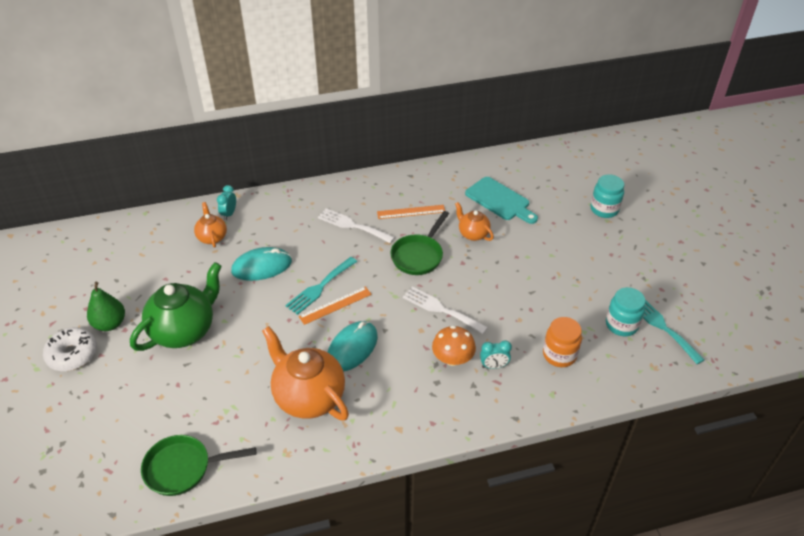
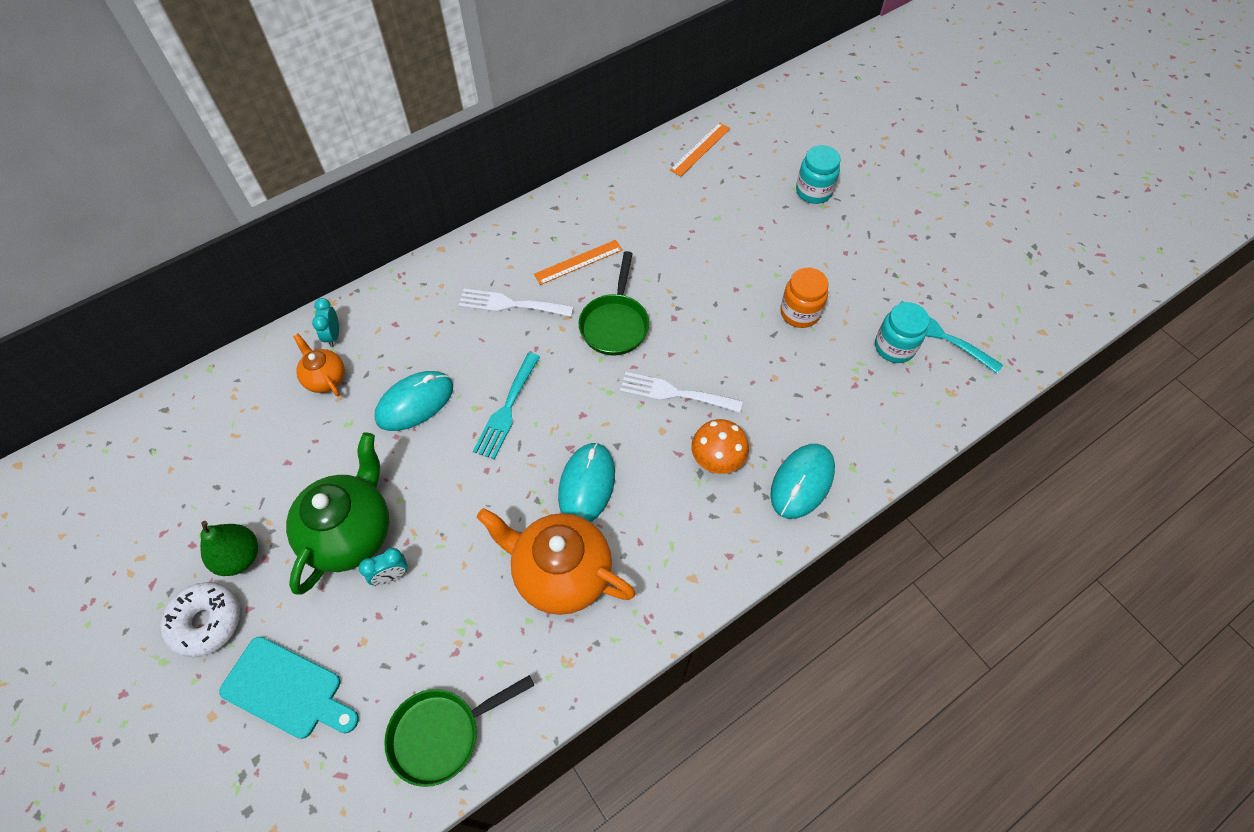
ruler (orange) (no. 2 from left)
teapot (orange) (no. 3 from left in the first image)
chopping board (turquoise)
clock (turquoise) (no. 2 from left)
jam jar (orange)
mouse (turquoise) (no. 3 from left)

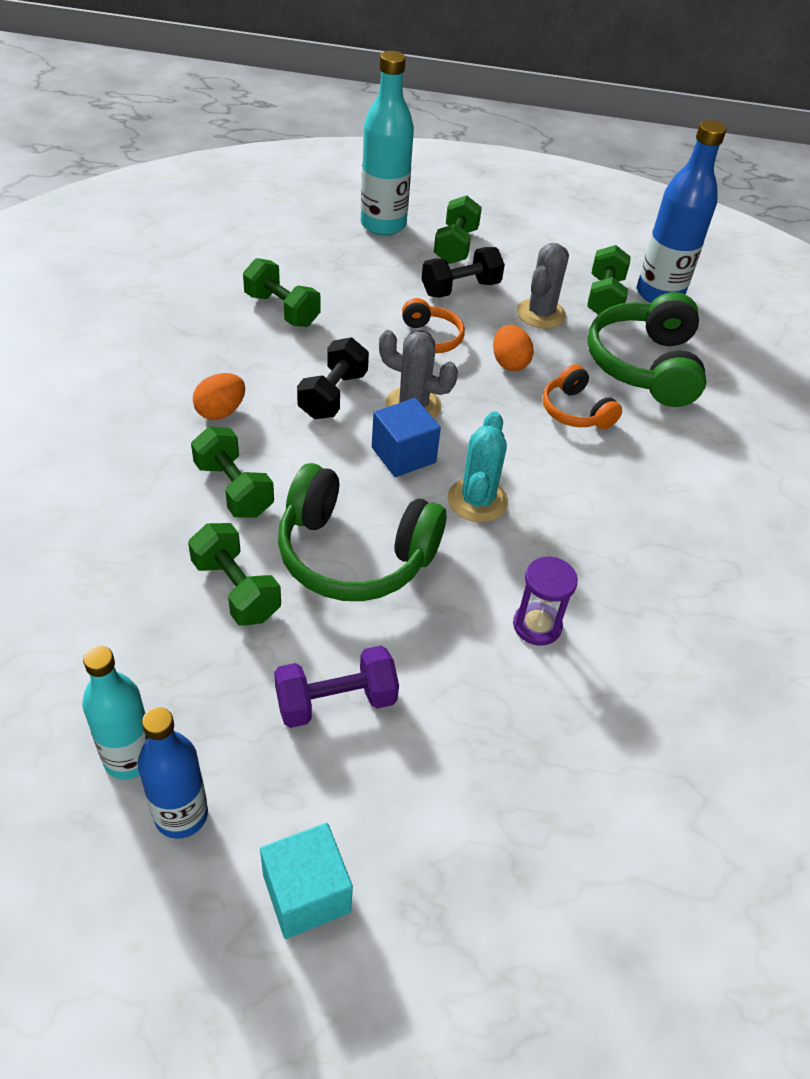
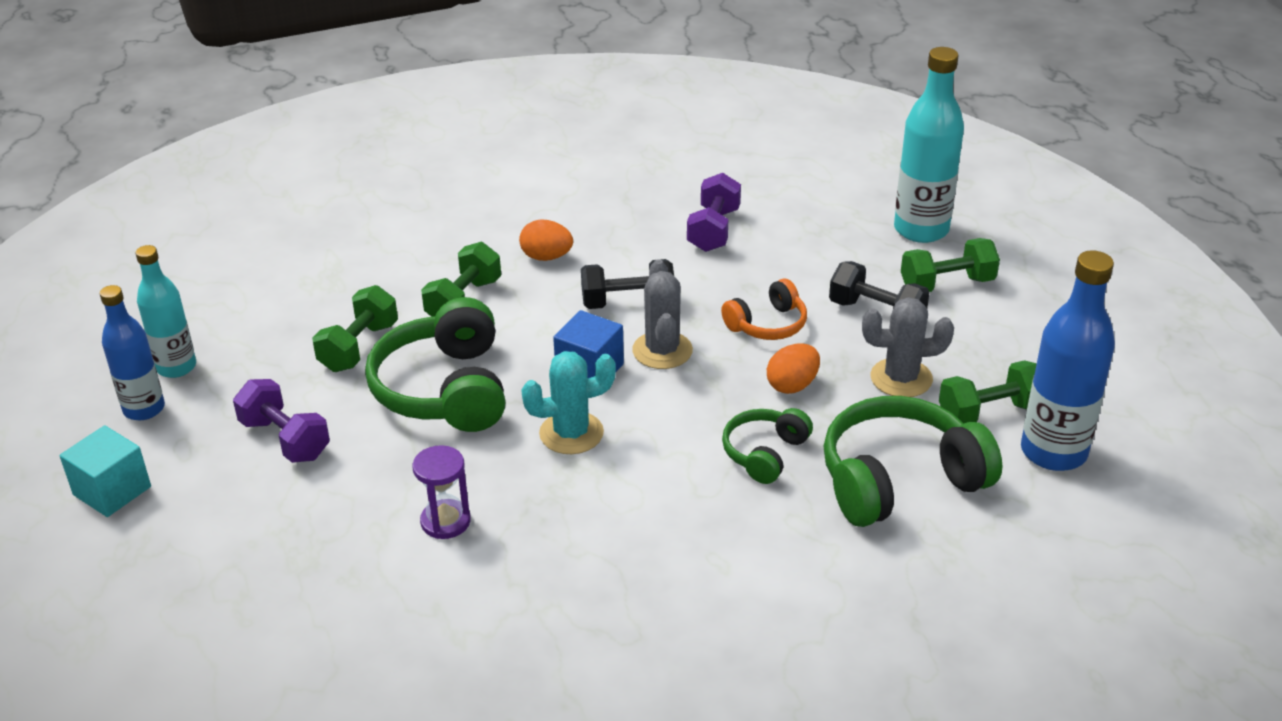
free weight (royal purple) (no. 2 from left)
over-ear headphones (emerald) (no. 2 from left)

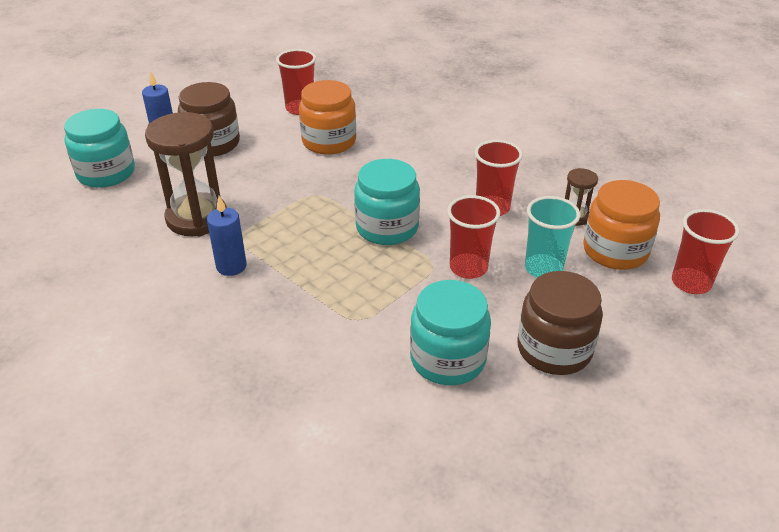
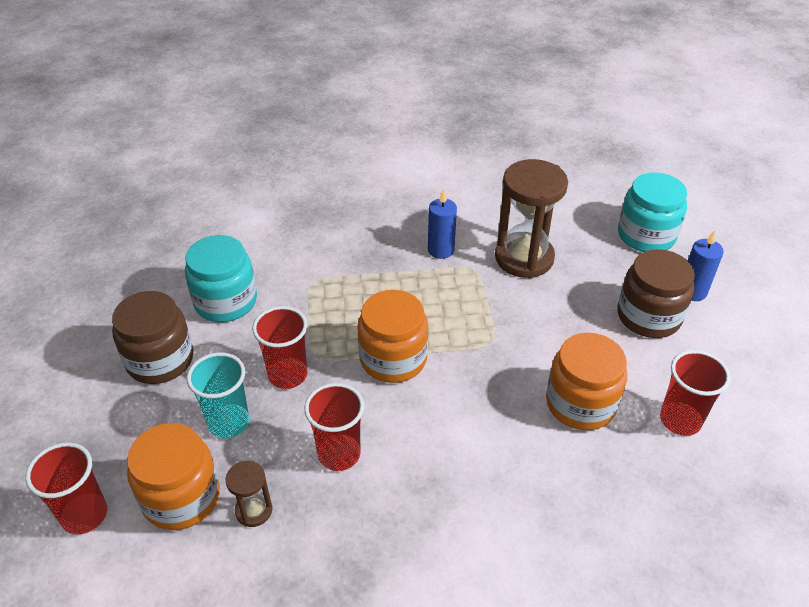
jam jar (orange) (no. 2 from left)

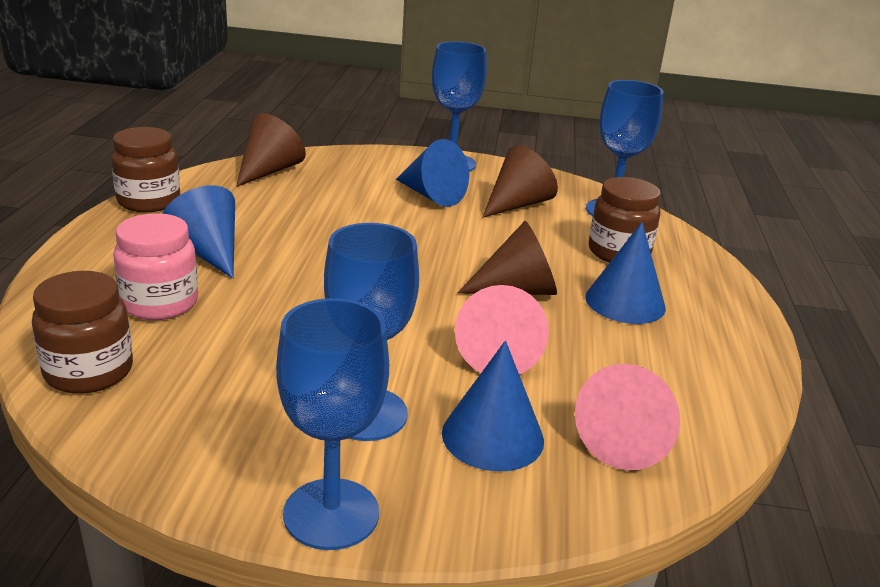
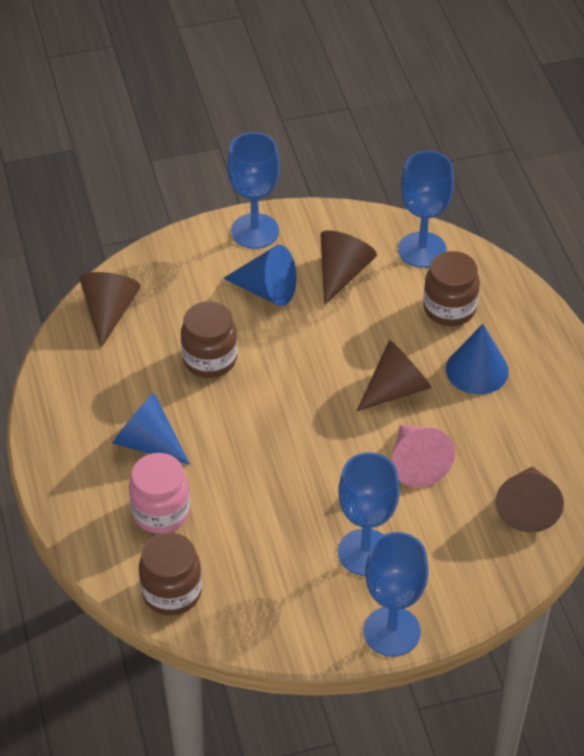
jam jar (dark brown) (no. 2 from left)
solid cone (royal blue) (no. 3 from left in the first image)
solid cone (dark brown) (no. 4 from left)

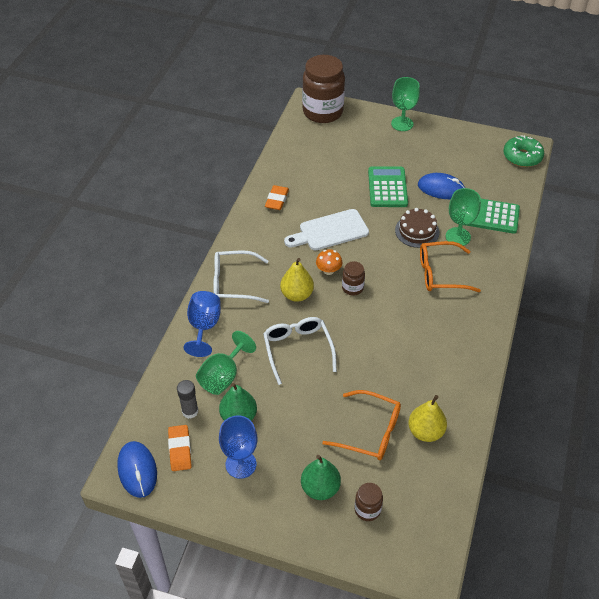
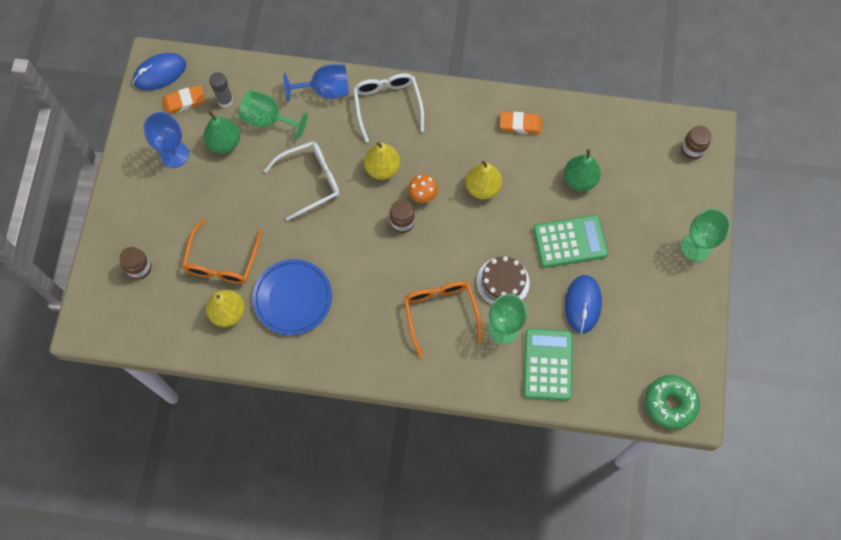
toy pear (golden) (no. 3 from left)
toy pear (emerald) (no. 2 from left)
jam jar (dark brown) (no. 3 from left)
dinner plate (royal blue)

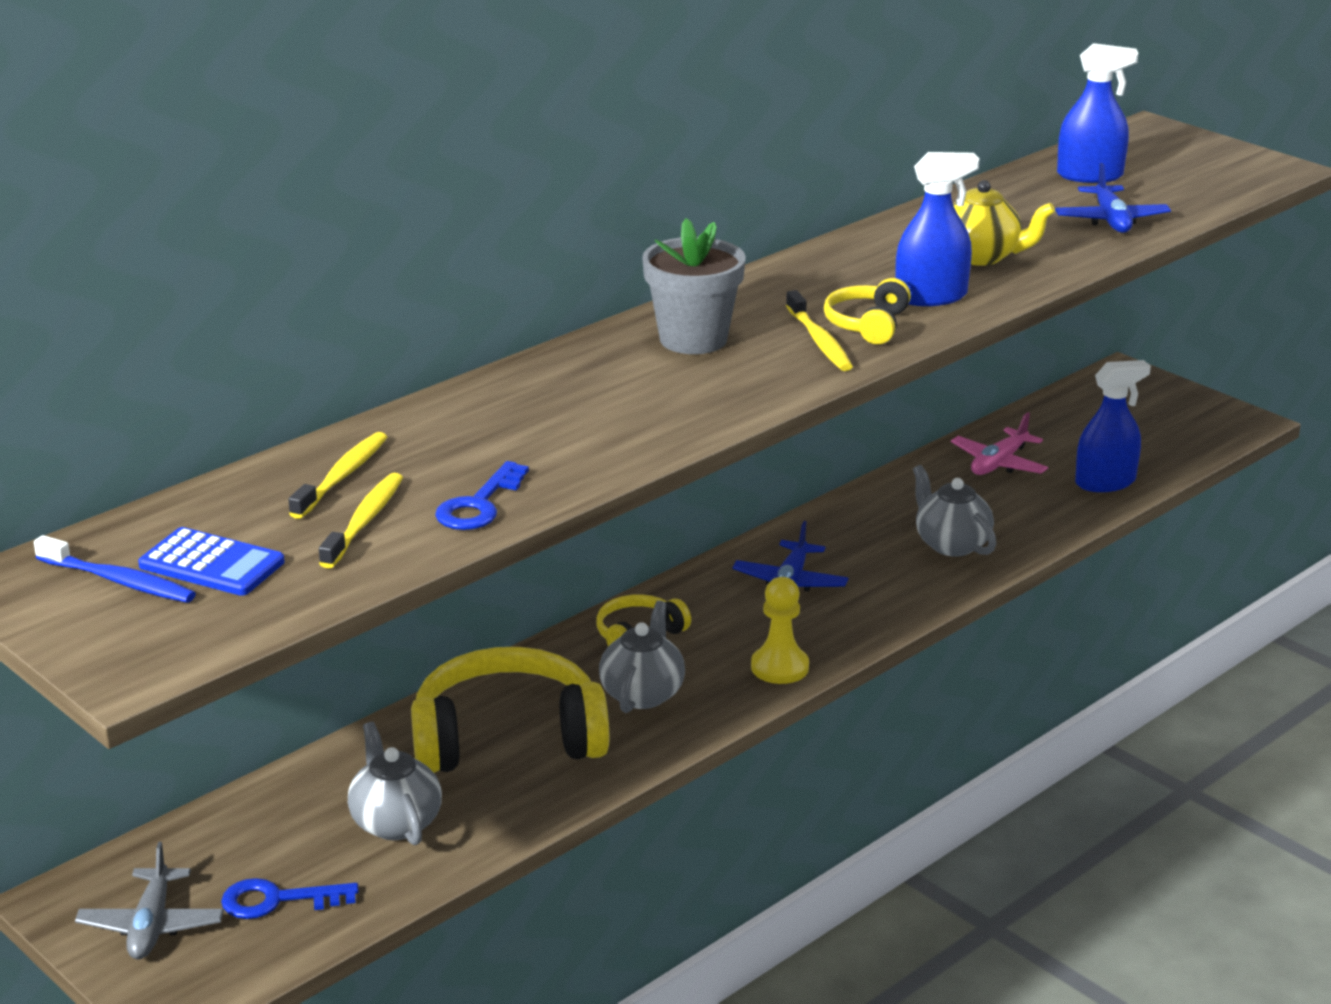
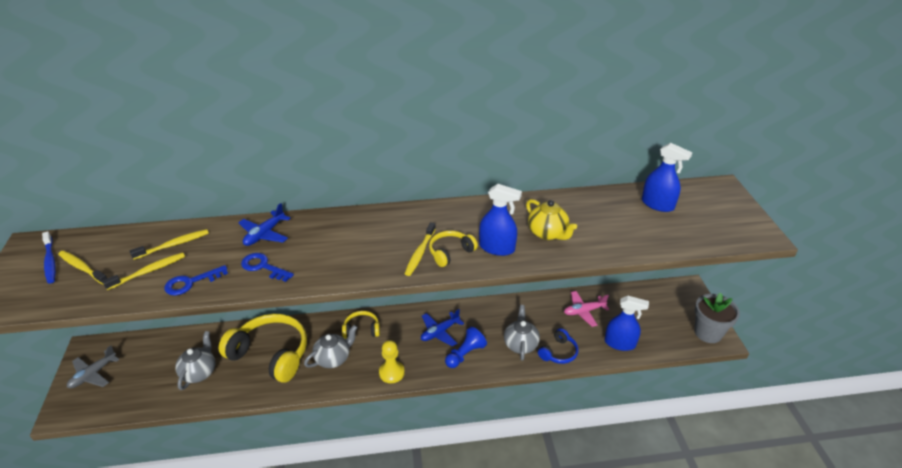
toothbrush (golden) (no. 1 from left)
key (royal blue) (no. 2 from left)
flower pot (ash-grey)
plane (royal blue) (no. 1 from left)
game pawn (royal blue)
over-ear headphones (royal blue)

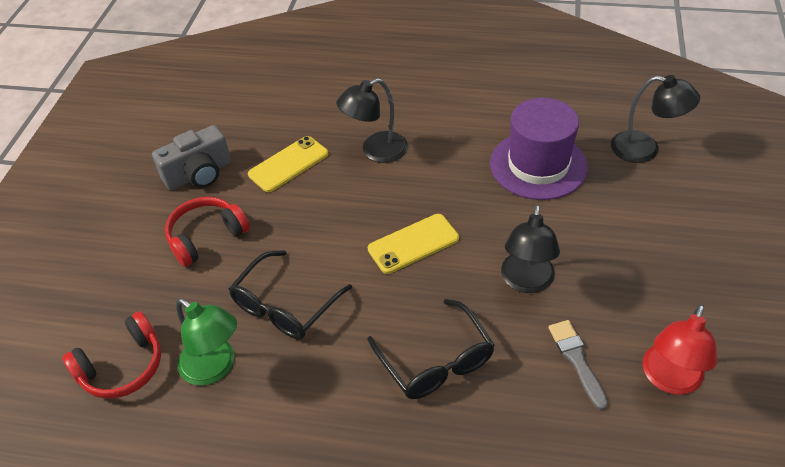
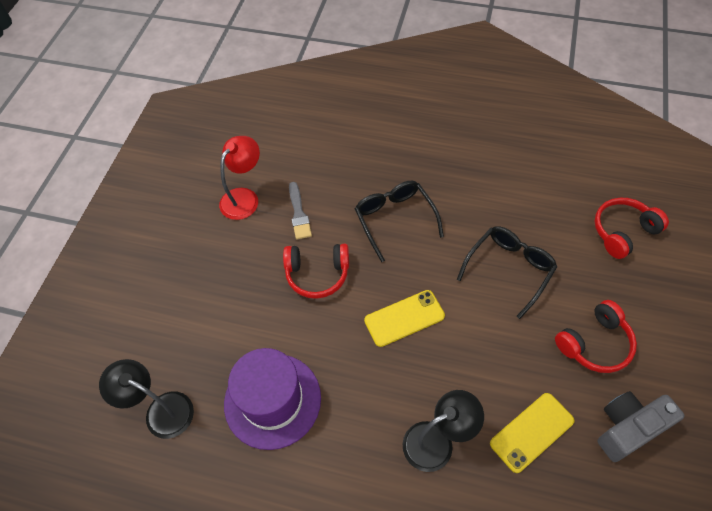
lamp (emerald)
over-ear headphones (crimson) (no. 1 from left)

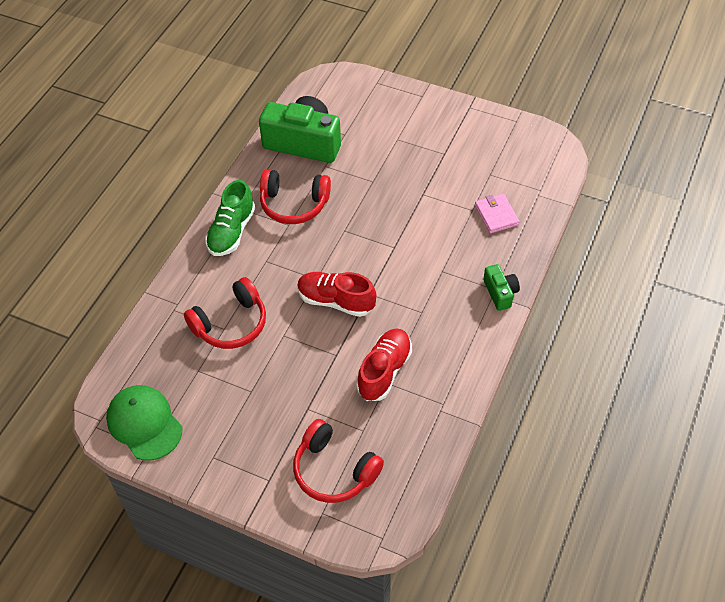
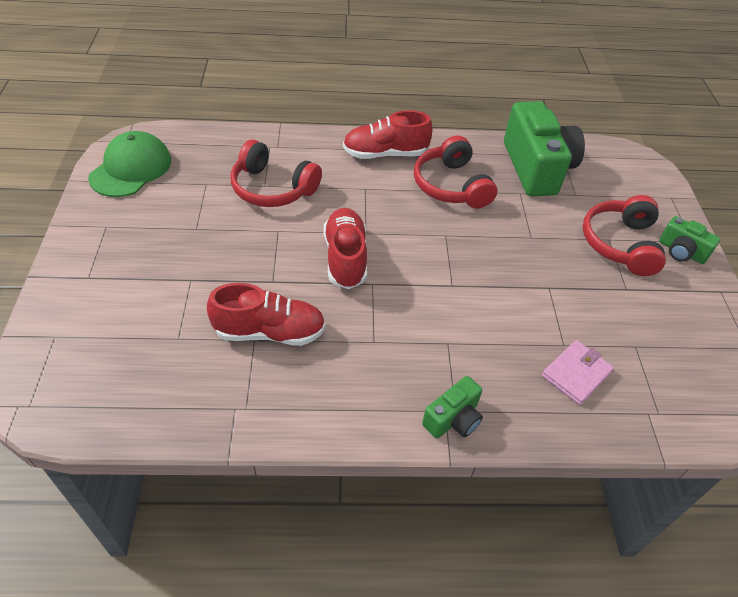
lace-up shoe (crimson) (no. 3 from left)
over-ear headphones (crimson) (no. 3 from left)
camera (emerald) (no. 3 from left)

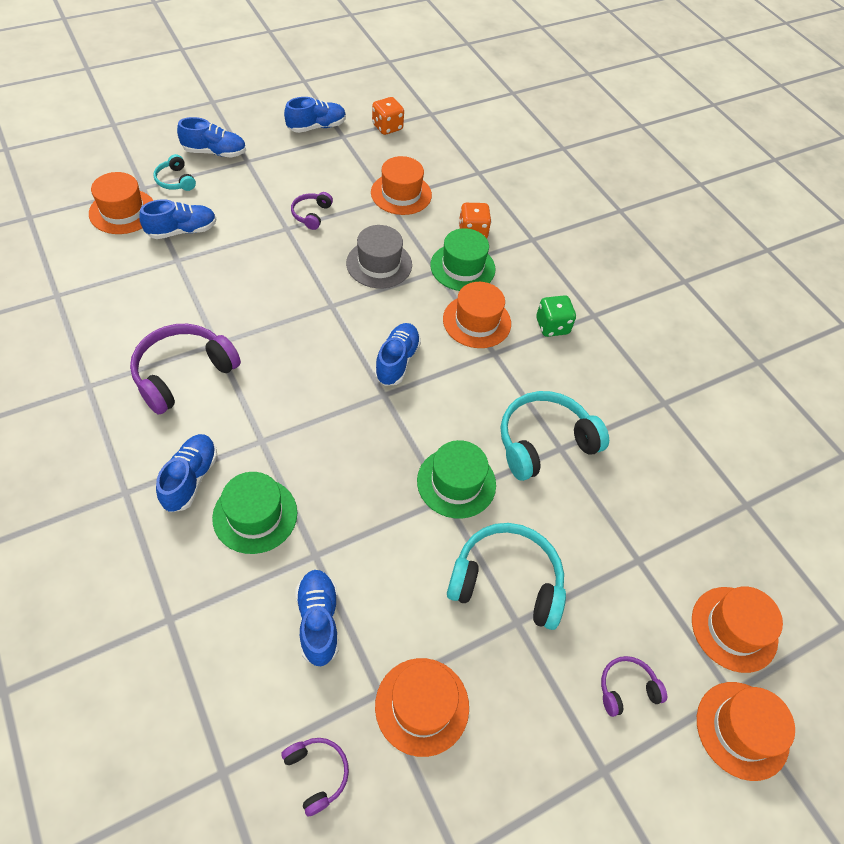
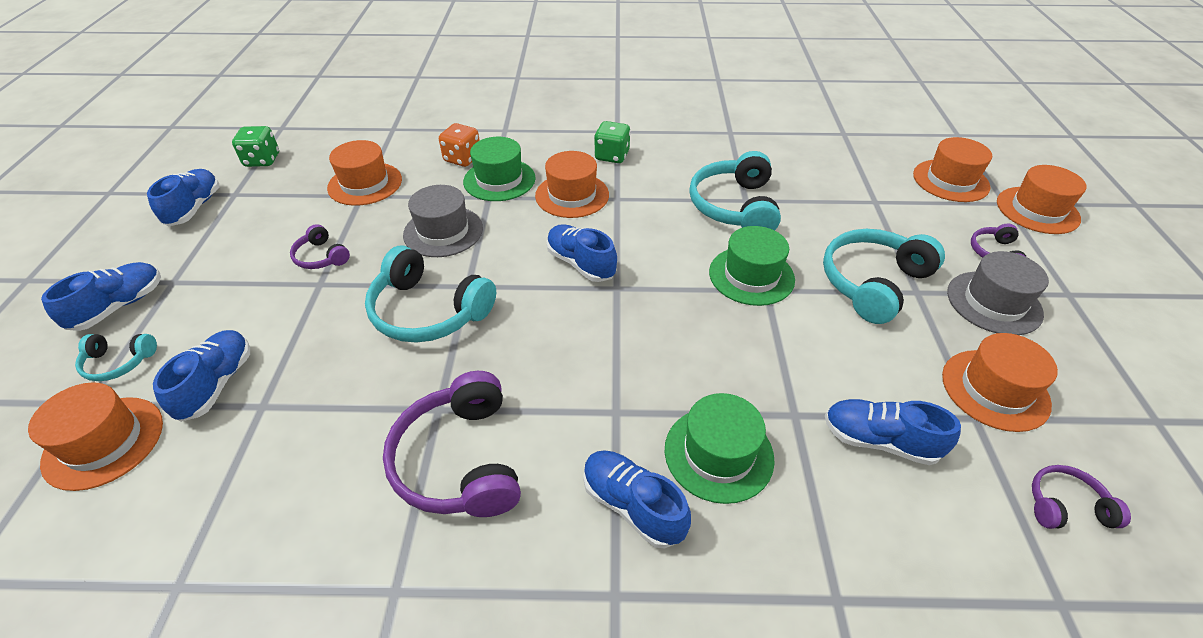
dice (emerald) (no. 1 from left)
over-ear headphones (turquoise) (no. 2 from left)
hat (ash-grey) (no. 2 from left)

